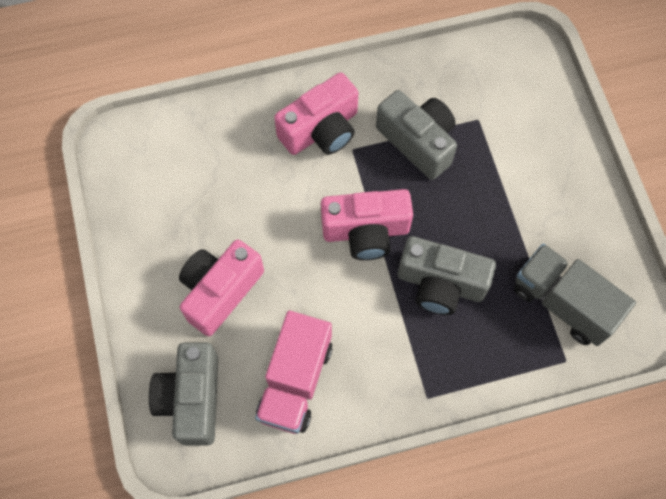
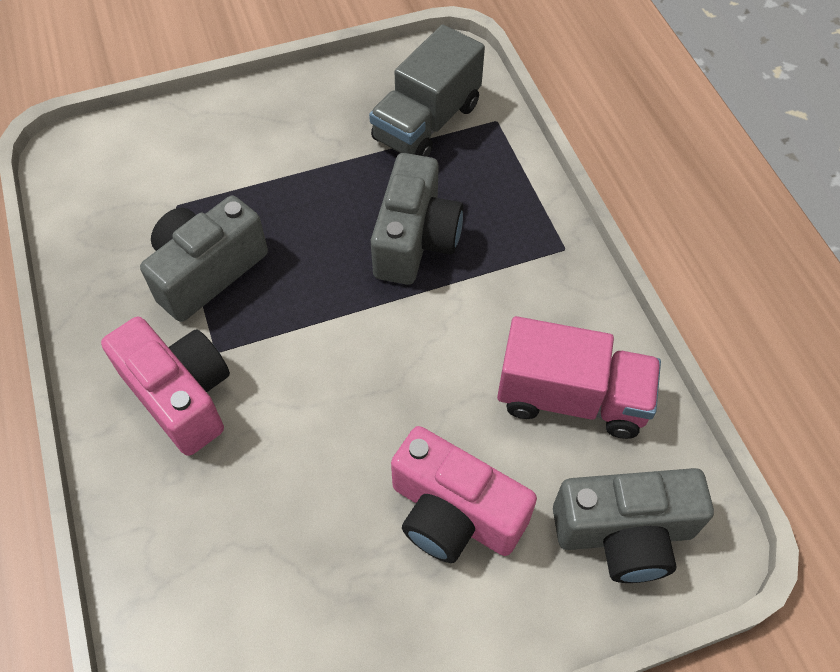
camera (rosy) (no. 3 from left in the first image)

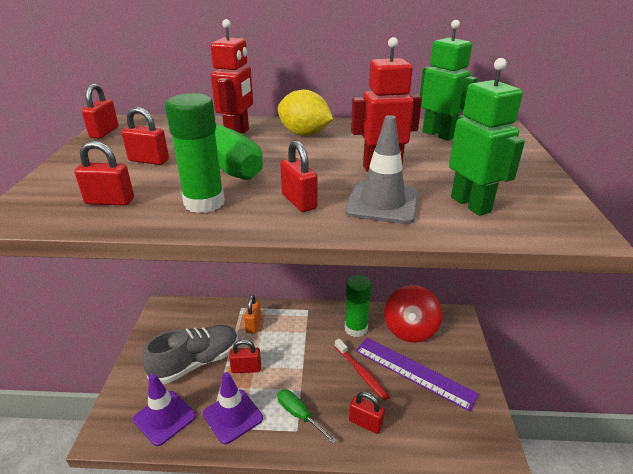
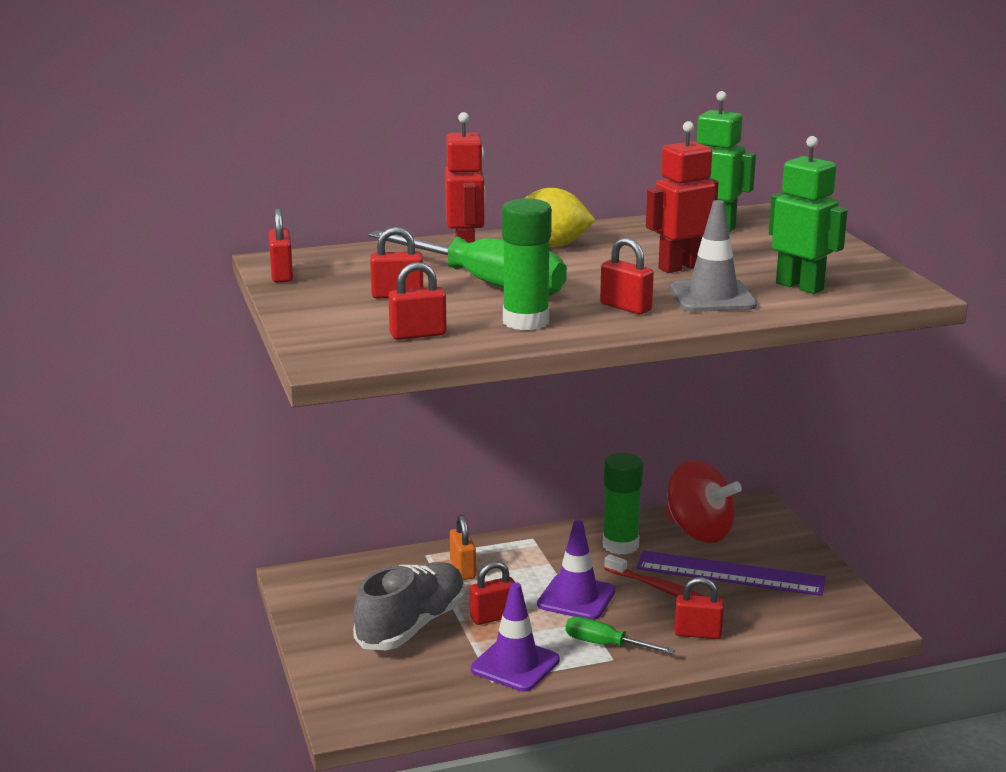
traffic cone (royal purple) (no. 2 from left)
whirligig (crimson)

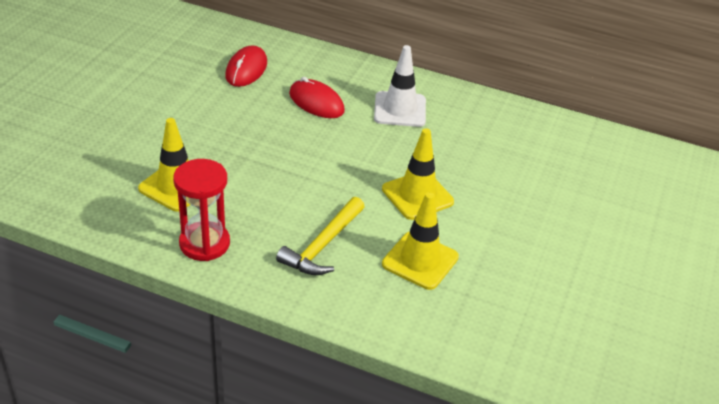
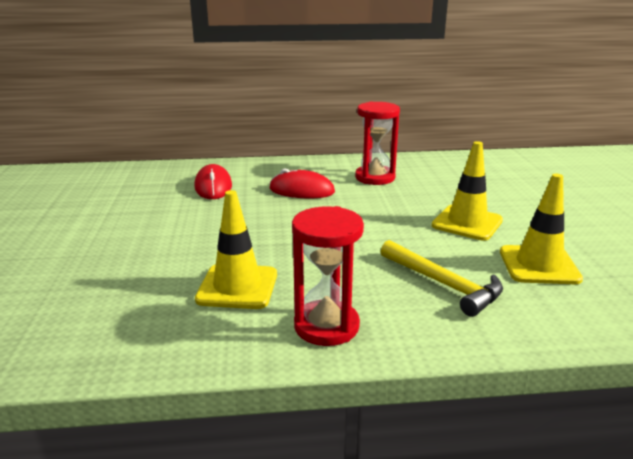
hammer (golden)
hourglass (crimson) (no. 2 from left)

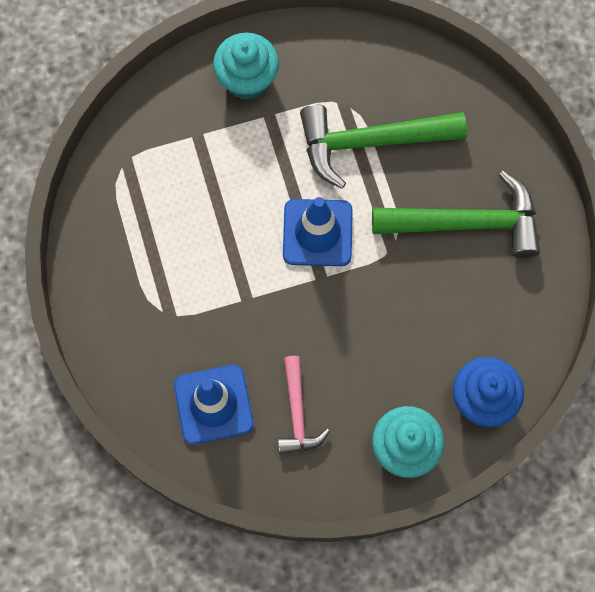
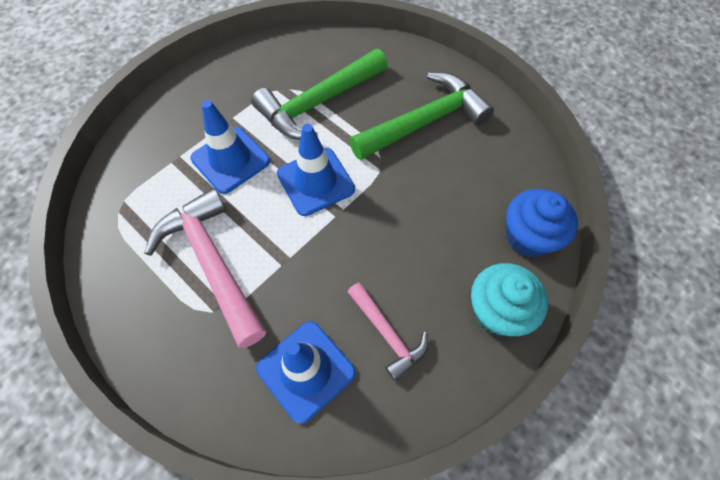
cupcake (turquoise) (no. 1 from left in the first image)
hammer (rosy) (no. 1 from left)
traffic cone (royal blue) (no. 1 from left)

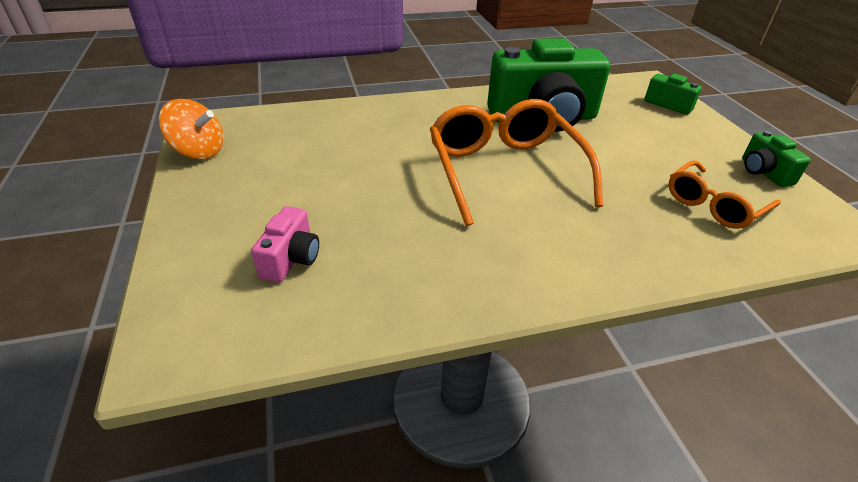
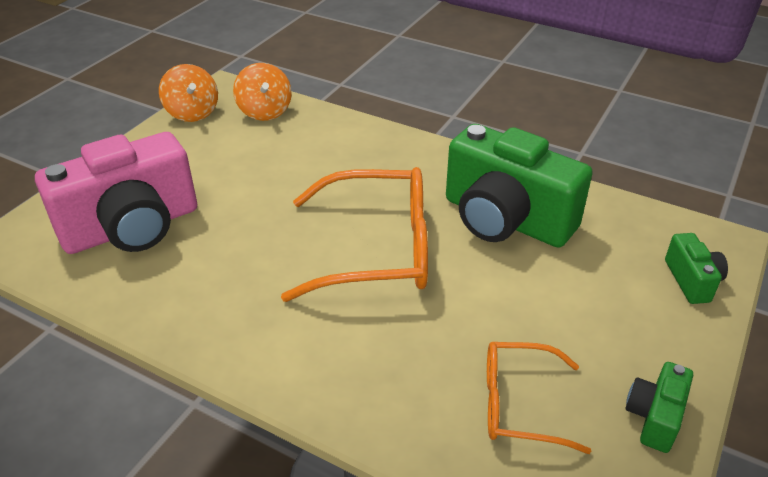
camera (rosy)
glasses (orange) (no. 1 from left)
whirligig (orange) (no. 2 from left)

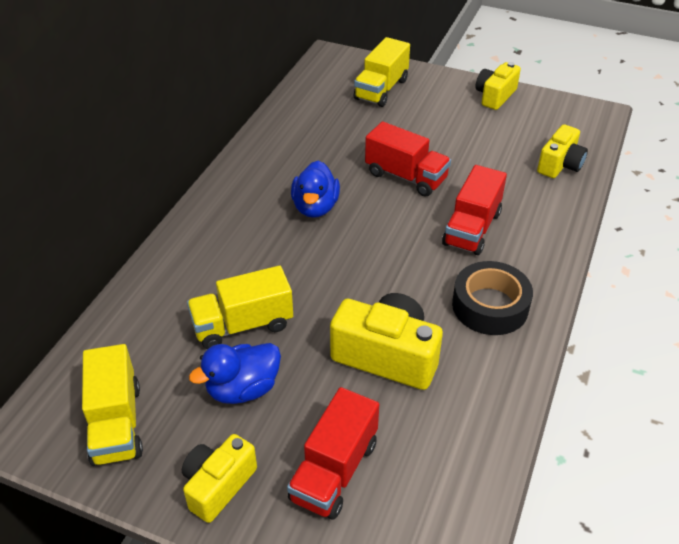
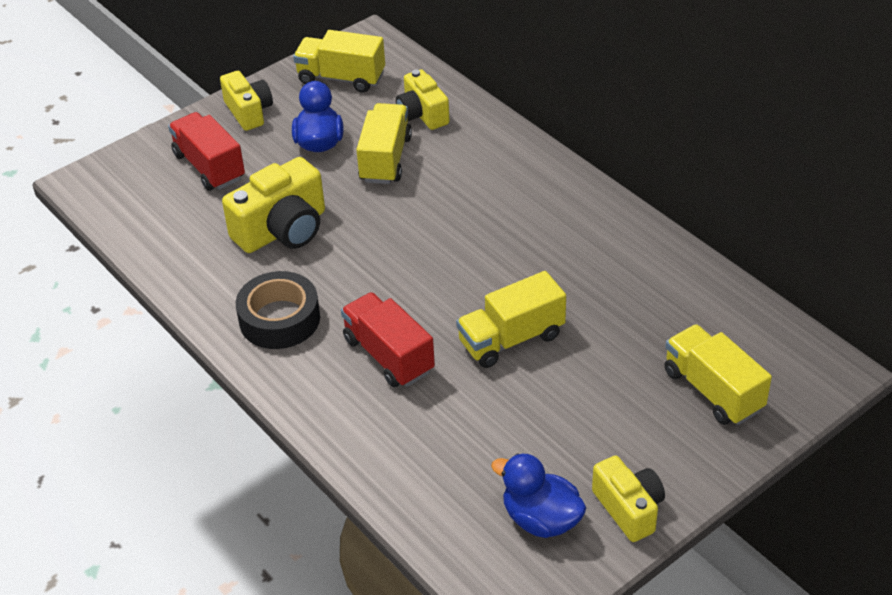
rubber duck (royal blue) (no. 2 from left)
lorry (golden) (no. 3 from left)
camera (golden) (no. 3 from left)

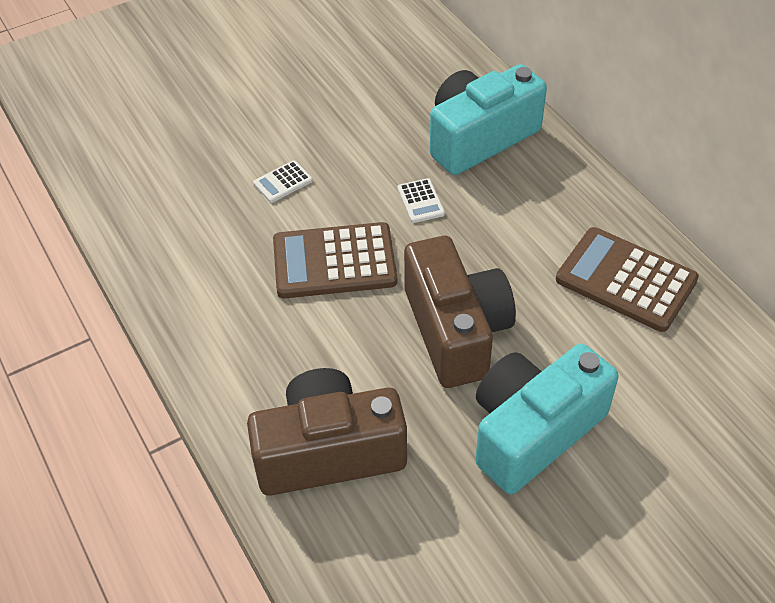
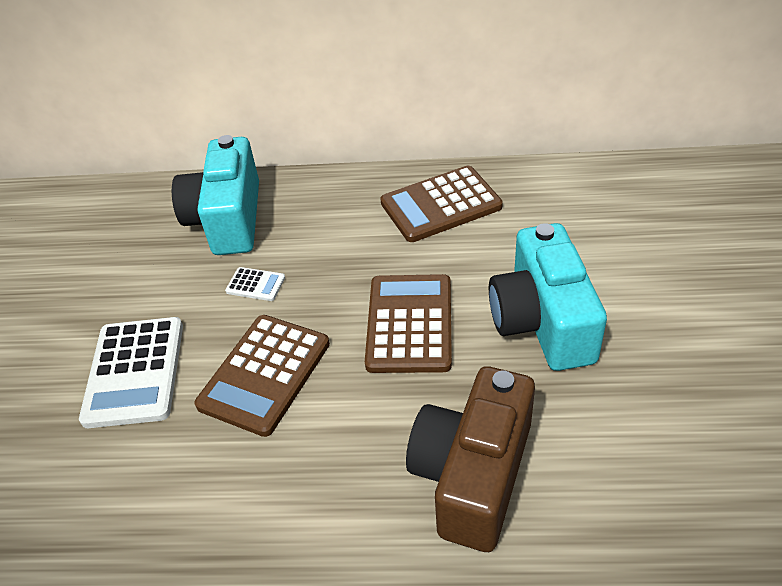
pocket calculator (pure white) (no. 1 from left)
pocket calculator (dark brown) (no. 2 from left)

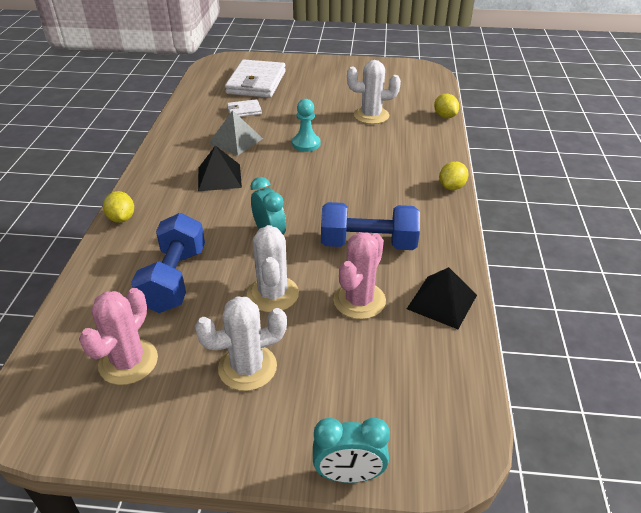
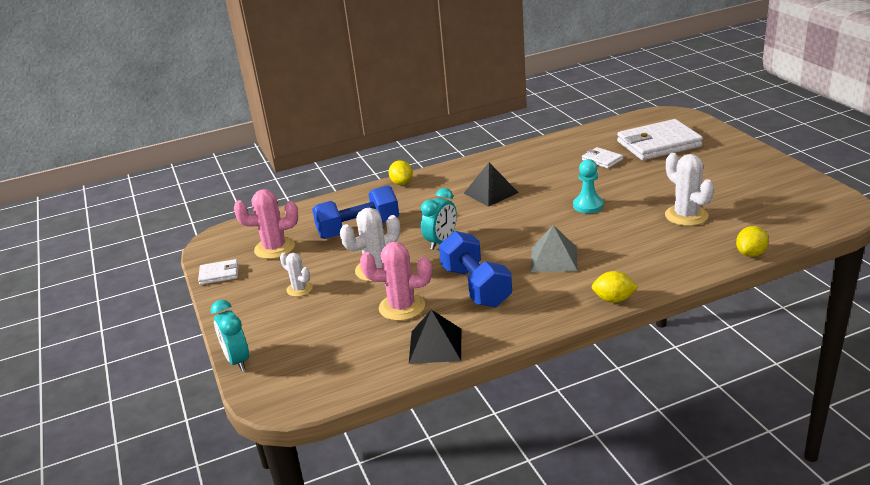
citrus fruit (golden) (no. 1 from left)
cactus (pure white) (no. 1 from left)
pyramid (ash-grey)
wallet (pure white) (no. 1 from left)

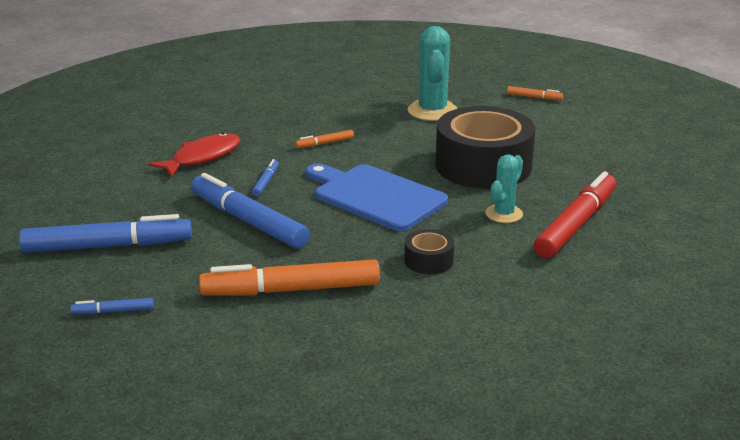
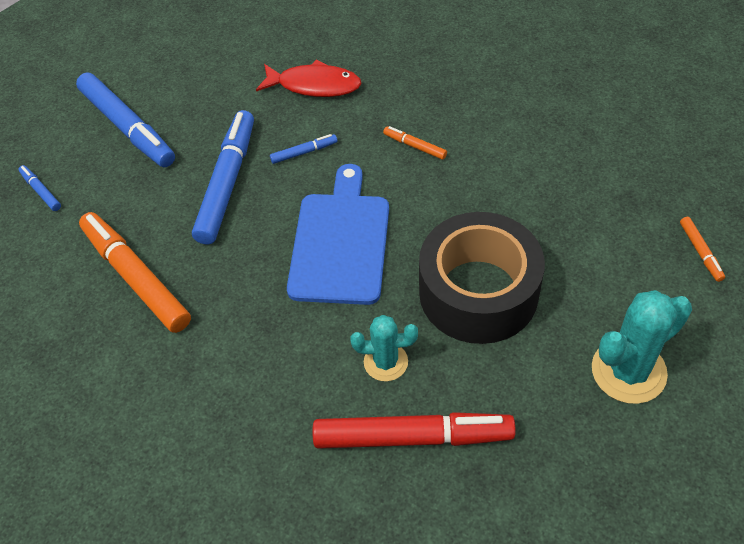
tape (ebony) (no. 1 from left in the first image)
cactus (turquoise) (no. 2 from left)

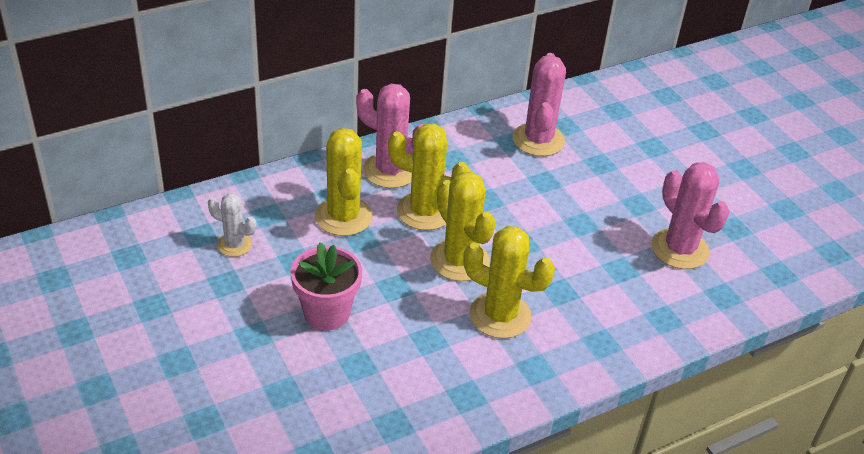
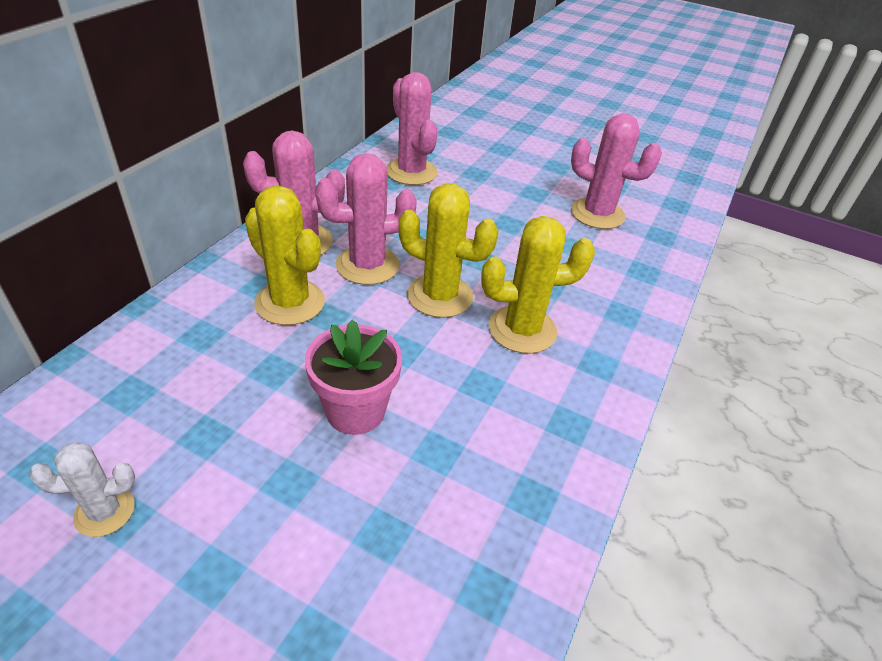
cactus (pure white)
cactus (rosy) (no. 2 from left)

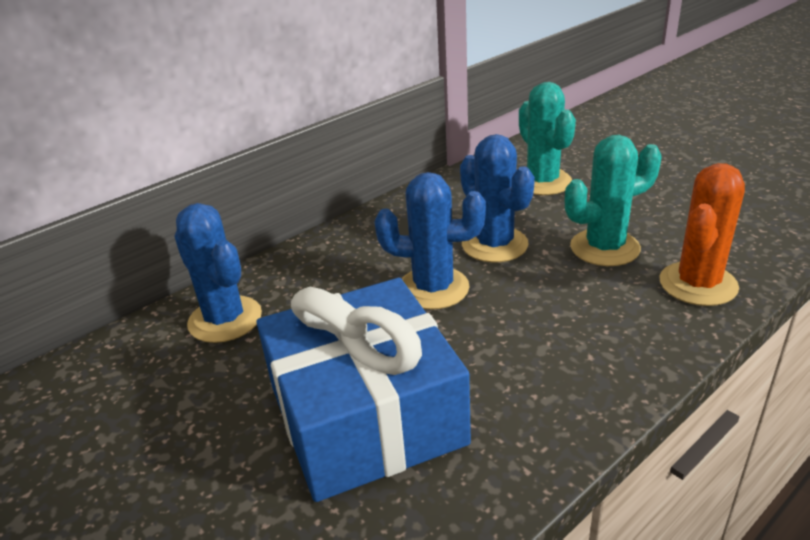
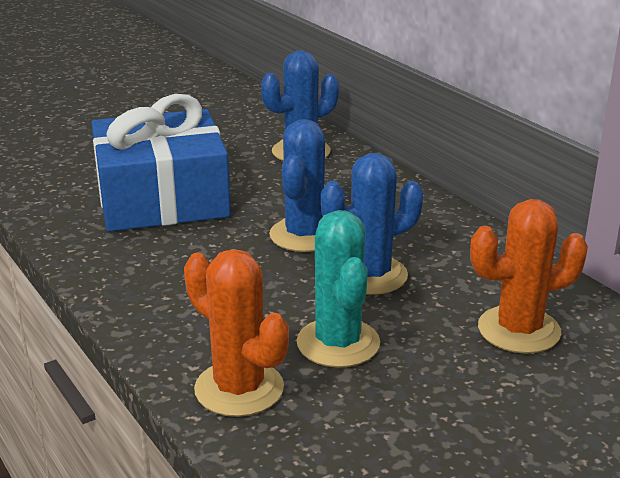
cactus (orange) (no. 2 from left)

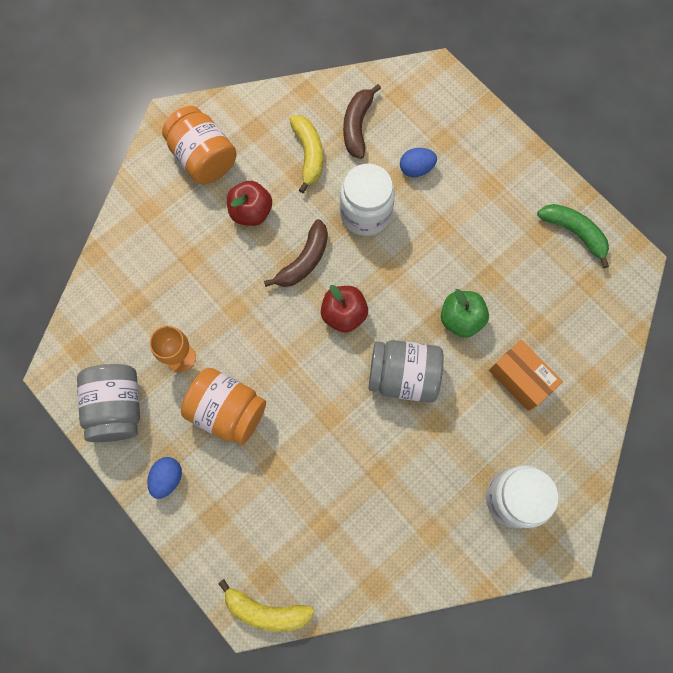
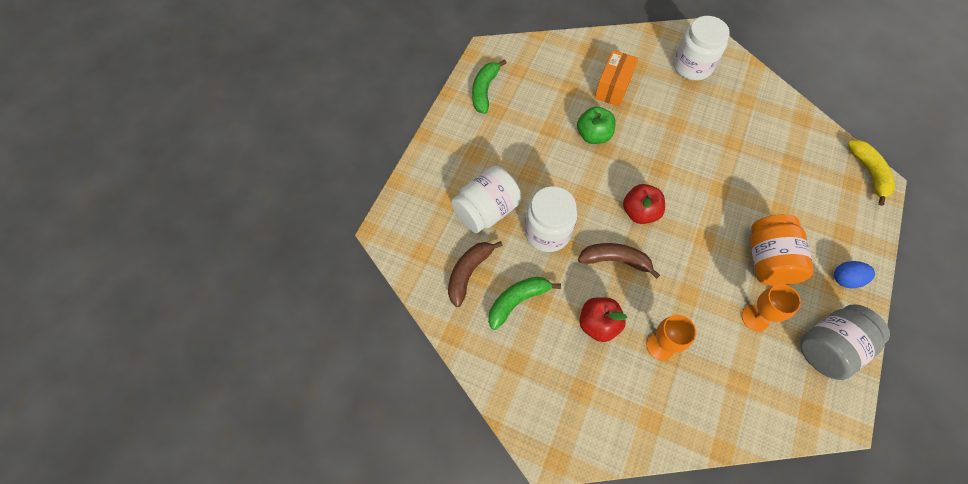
jam jar (orange) (no. 1 from left in the first image)
banana (emerald) (no. 2 from left)
banana (dark brown) (no. 1 from left)
jam jar (ash-grey) (no. 2 from left in the first image)
jam jar (pure white) (no. 1 from left)
goblet (orange) (no. 1 from left)

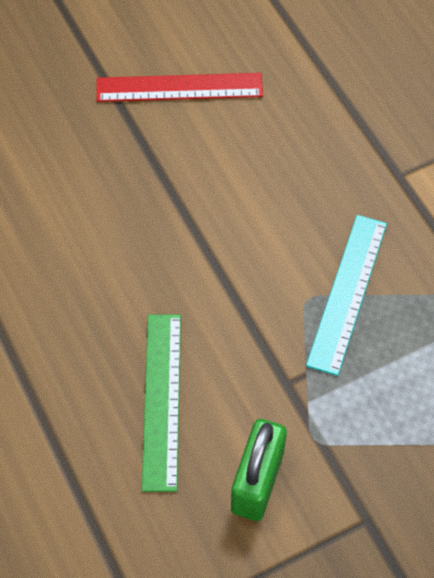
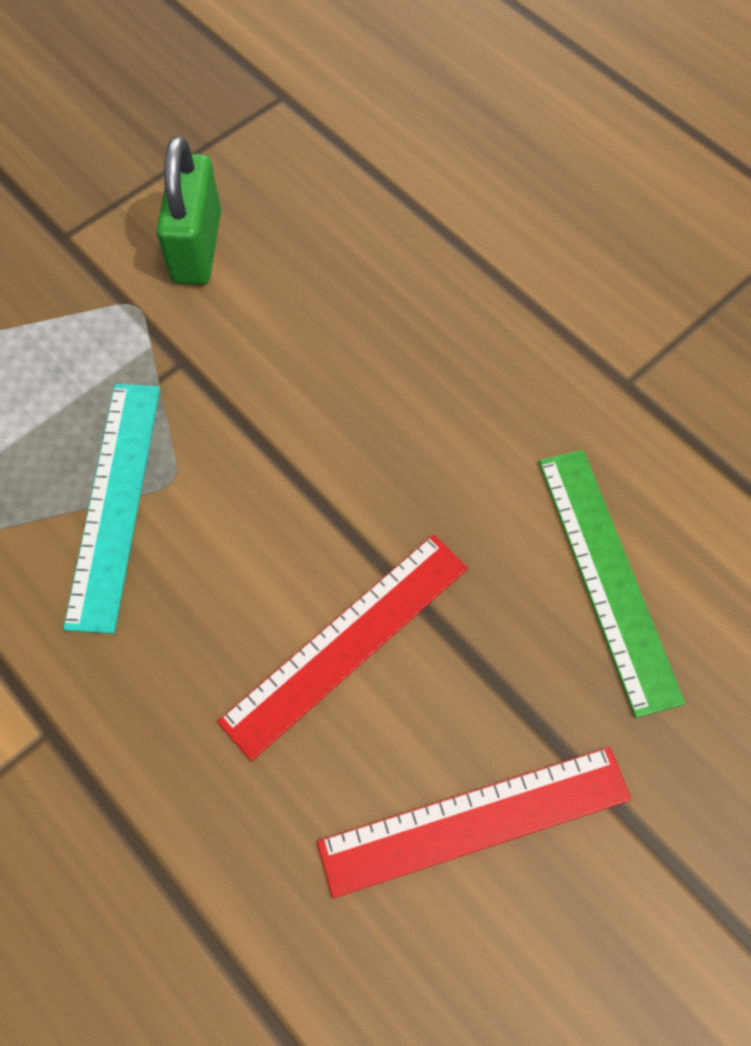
ruler (emerald)
ruler (crimson) (no. 1 from left)

